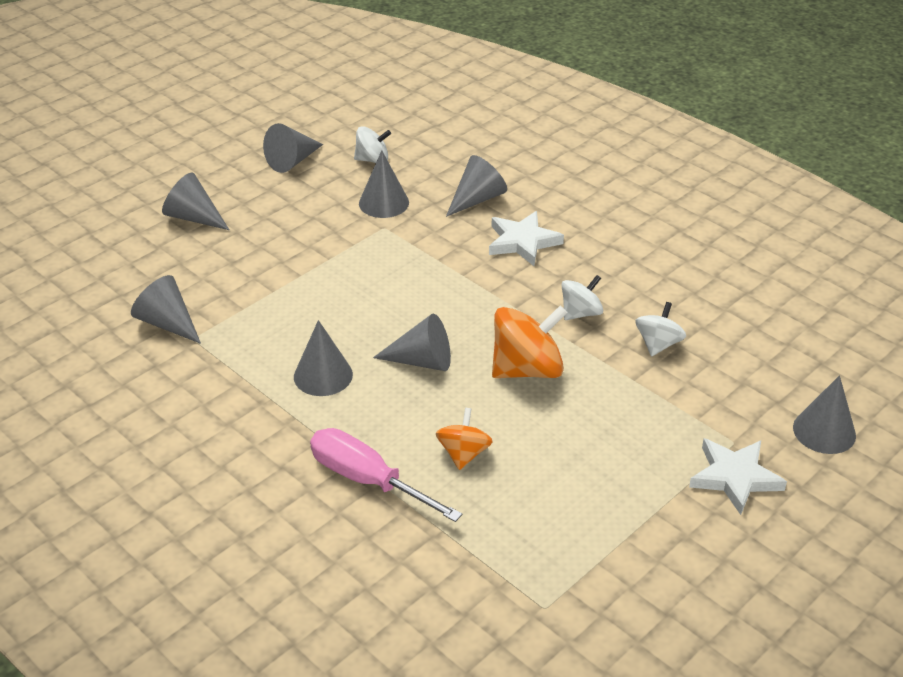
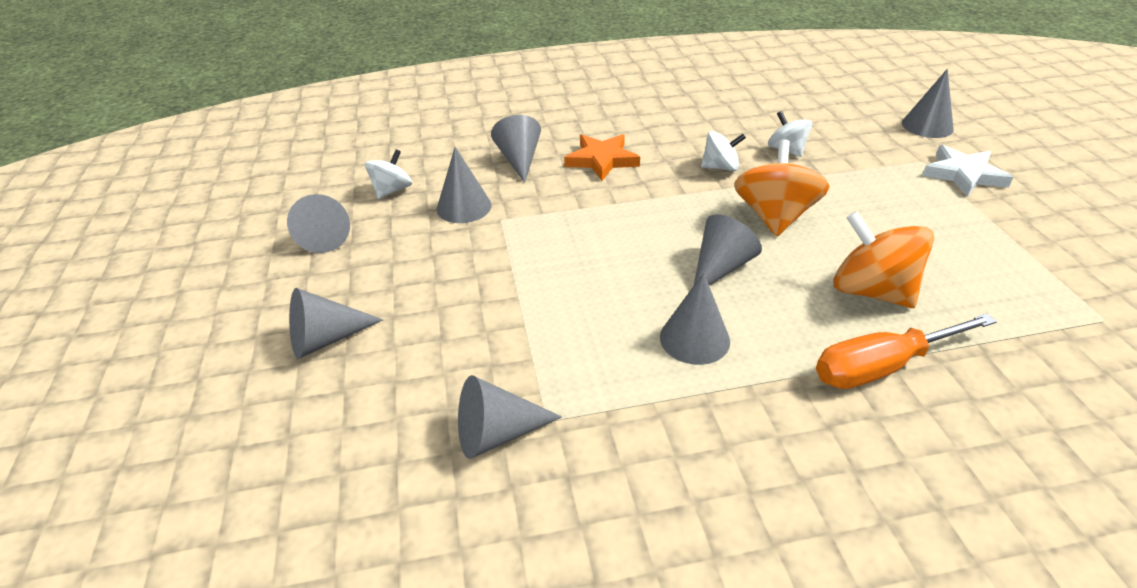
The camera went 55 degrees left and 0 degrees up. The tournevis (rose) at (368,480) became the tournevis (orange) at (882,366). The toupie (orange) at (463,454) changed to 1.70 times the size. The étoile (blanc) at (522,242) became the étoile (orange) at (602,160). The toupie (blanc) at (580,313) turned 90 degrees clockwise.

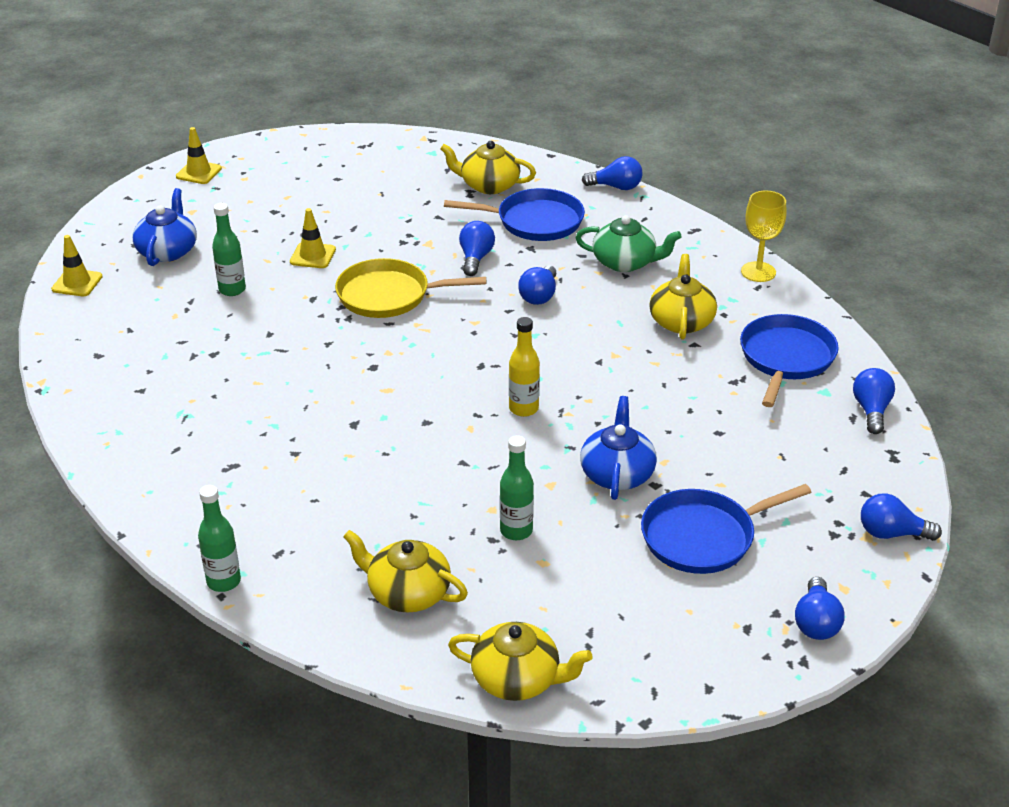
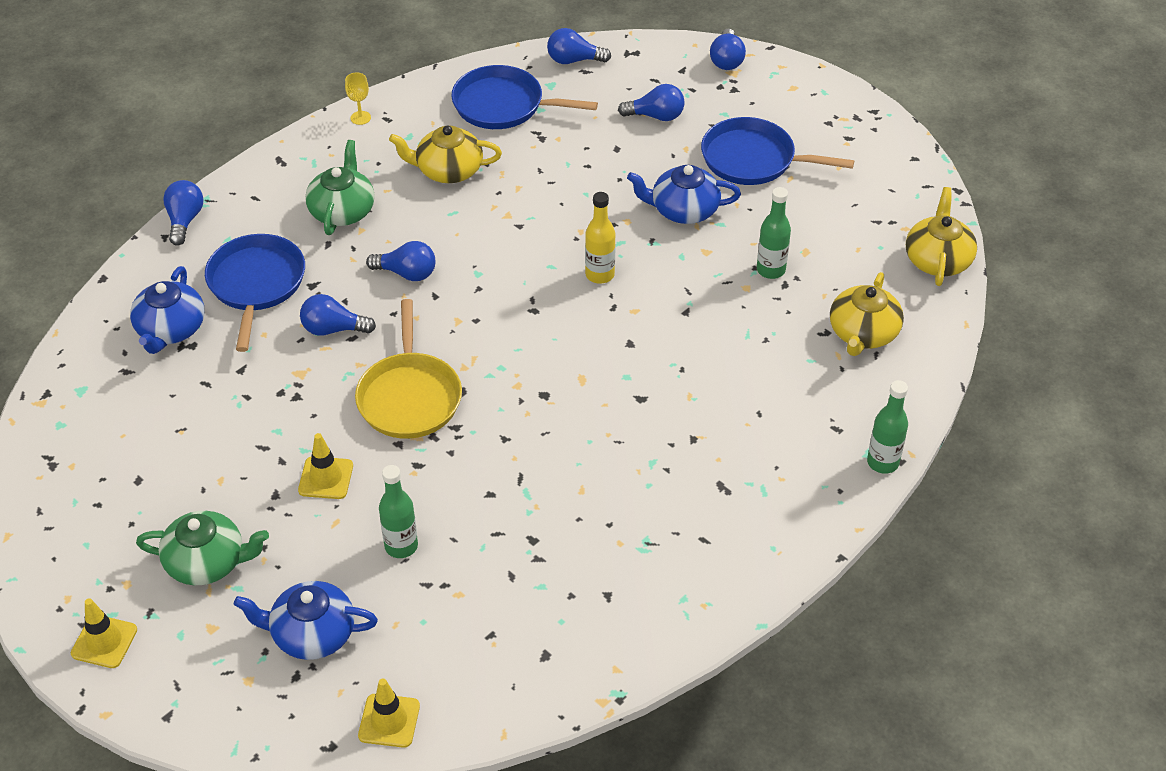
The camera went 95 degrees left and 10 degrees up. The théière (jaune) at (489,185) became the théière (bleu) at (170,329). The poêle (bleu) at (703,537) turned 135 degrees clockwise. The verre à pied (jaune) at (758,272) changed to 0.58 times the size. The ampoule (bleu) moved from (816,622) to (656,116). The théière (vert) at (207,562) appeared.

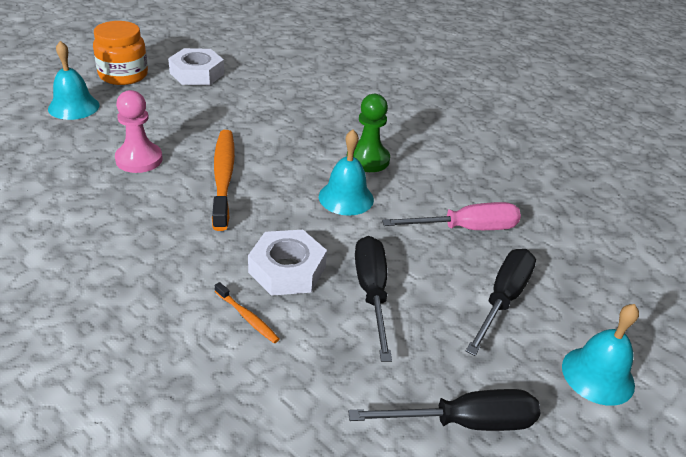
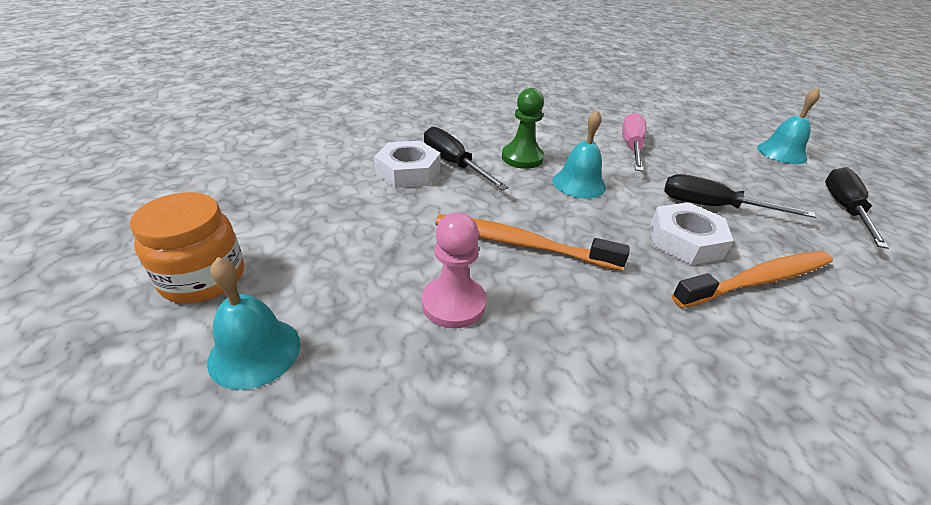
The camera went 65 degrees left and 0 degrees up. The écrou (blanc) moved from (197,73) to (408,172). The brosse à dents (orange) at (247,317) changed to 2.17 times the size. The tournevis (noir) moved from (502,299) to (454,164).

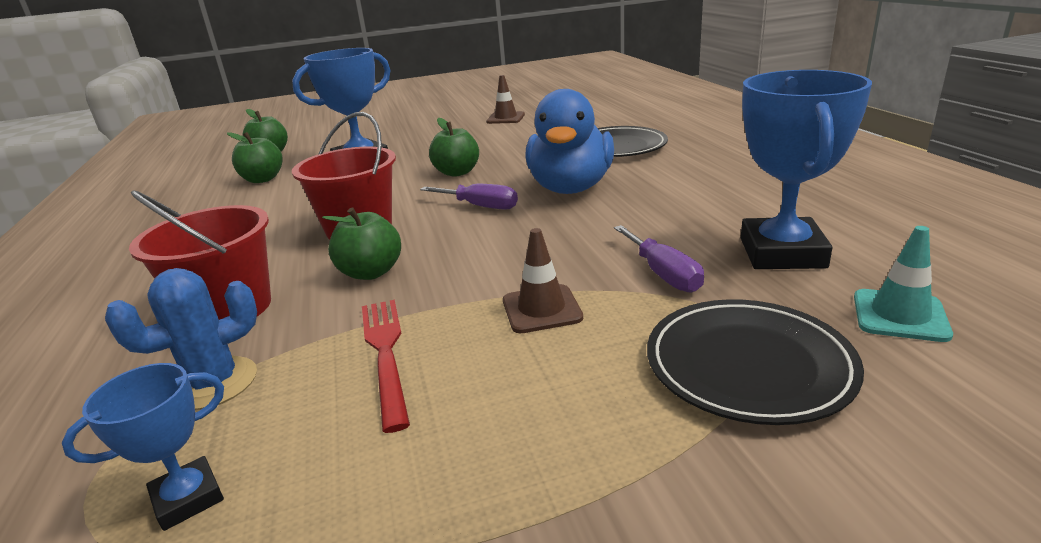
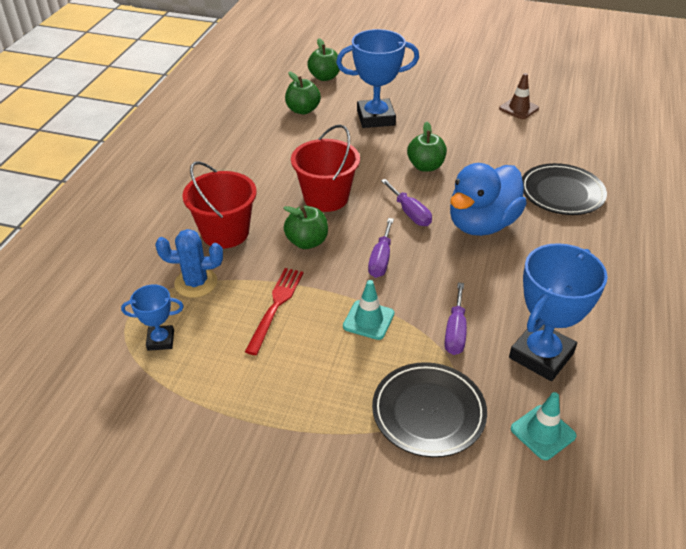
The camera went 30 degrees right and 15 degrees up. The cône de chantier (marron) at (541,309) became the cône de chantier (turquoise) at (368,320). The tournevis (violet) at (381,259) appeared.

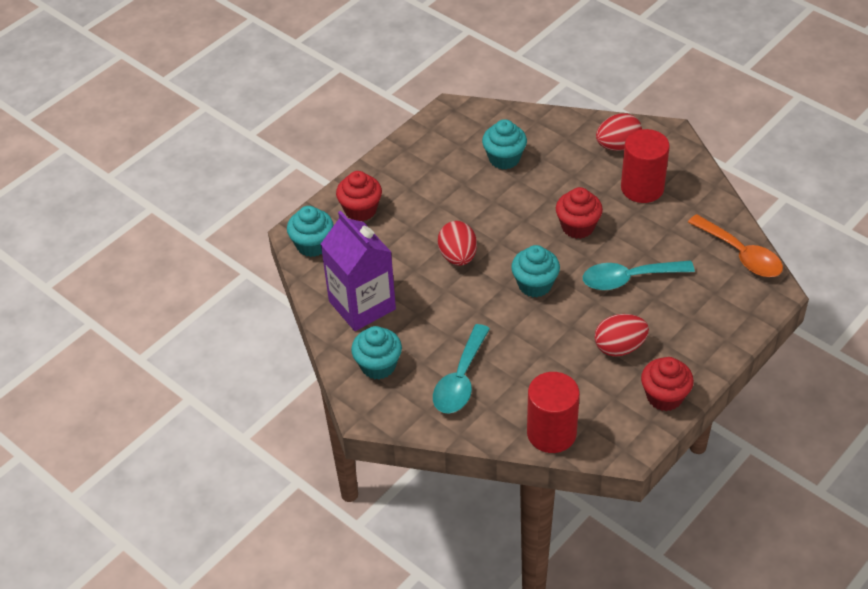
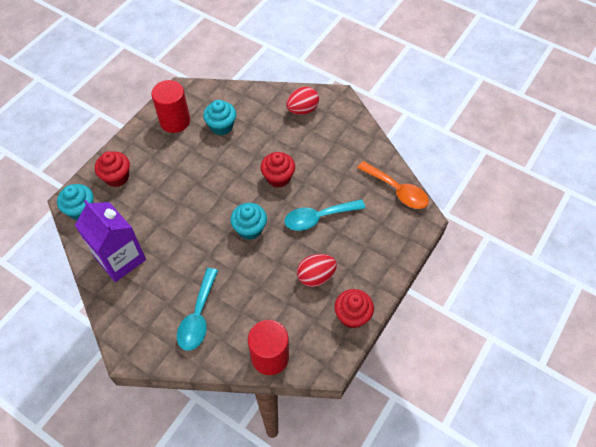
The camera went 10 degrees left and 10 degrees up. The muffin (turquoise) at (378,365) disappeared. The œuf (rouge) at (458,256) disappeared. The cylindre (rouge) moved from (642,188) to (175,121).

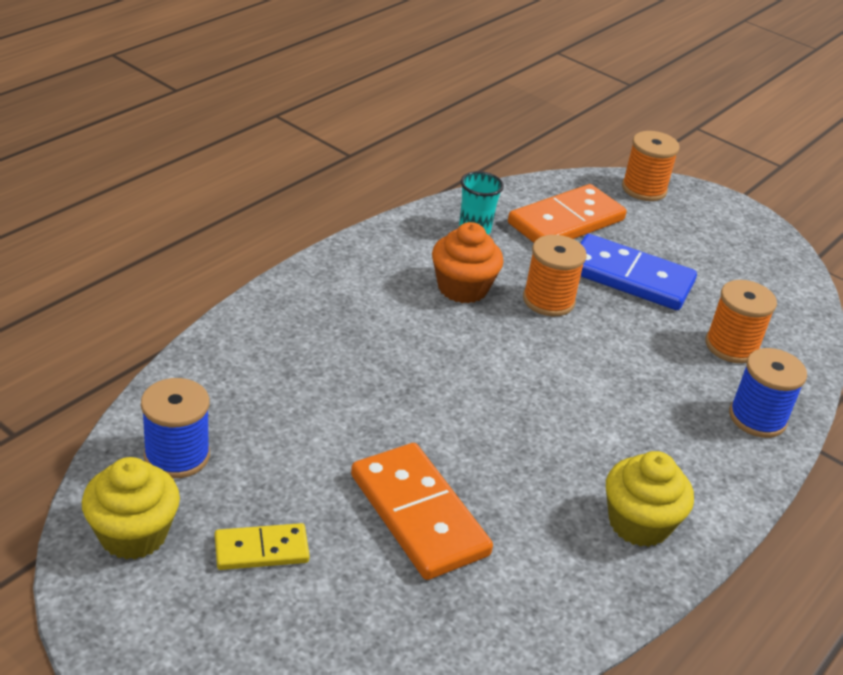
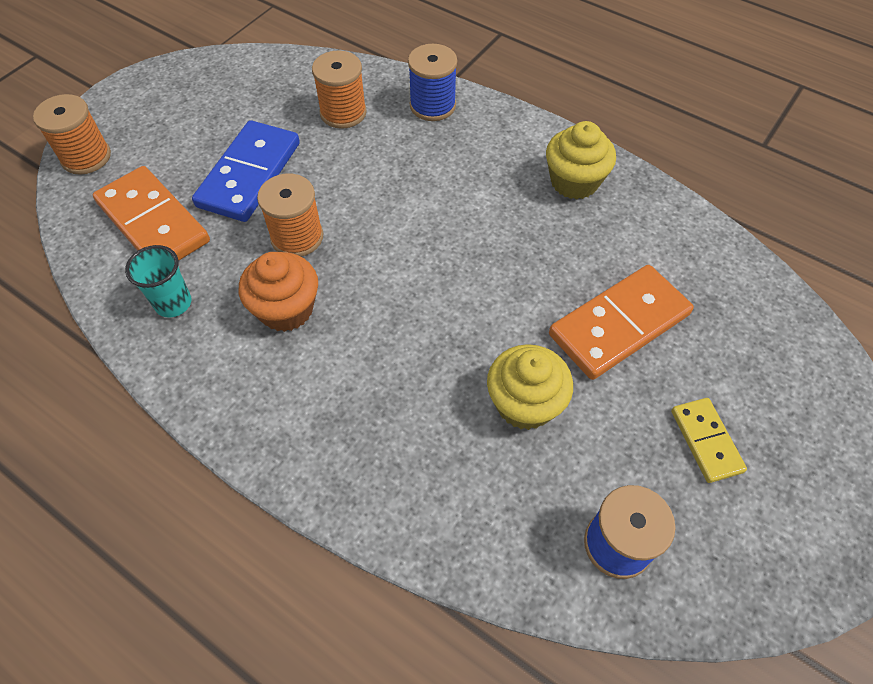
The camera went 90 degrees left and 20 degrees up. The muffin (jaune) moved from (133,534) to (525,403).

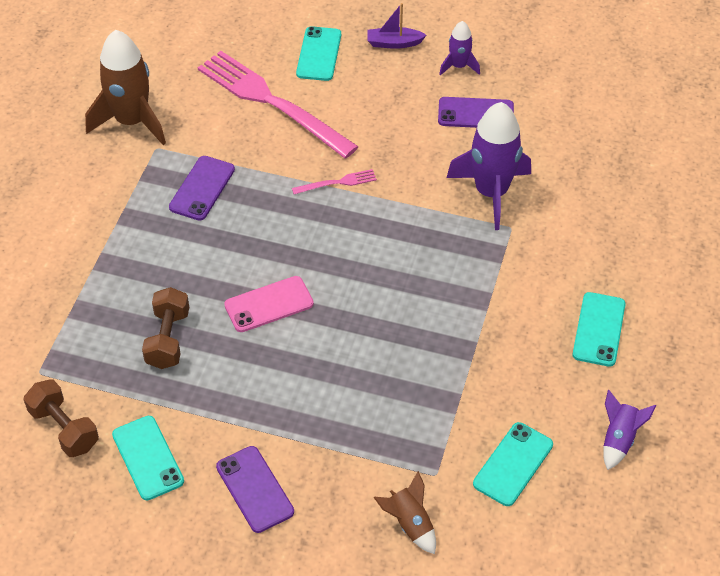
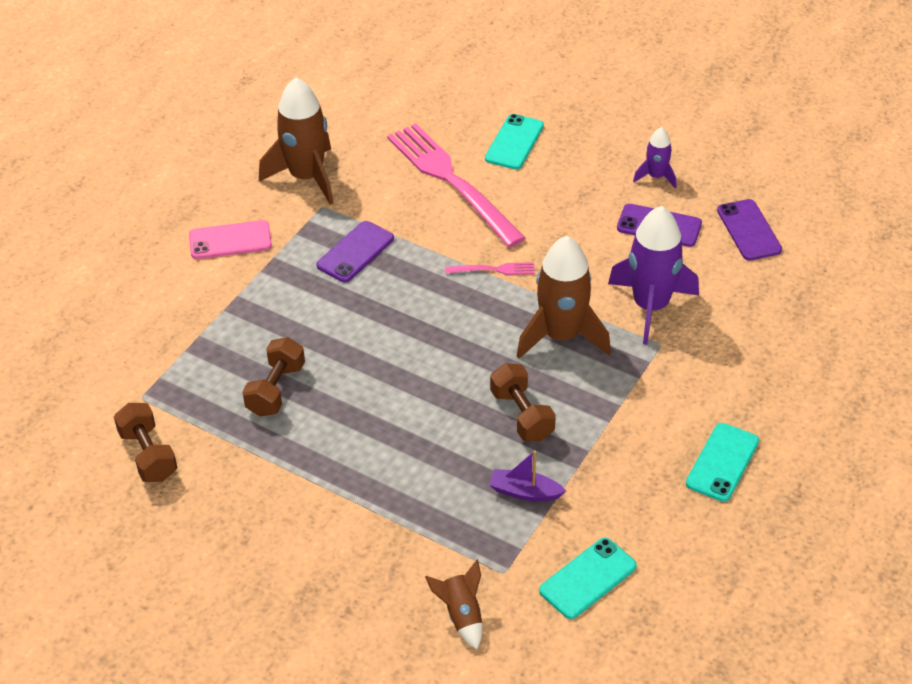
The camera went 15 degrees right and 5 degrees down. The téléphone (turquoise) at (148,458) disappeared. The téléphone (violet) moved from (255,489) to (749,230). The téléphone (rose) moved from (269,304) to (230,240). The bateau (violet) moved from (394,43) to (525,492). The fusée (violet) at (619,439) disappeared. The haltère (marron) at (522,415) appeared. The fusée (marron) at (561,336) appeared.

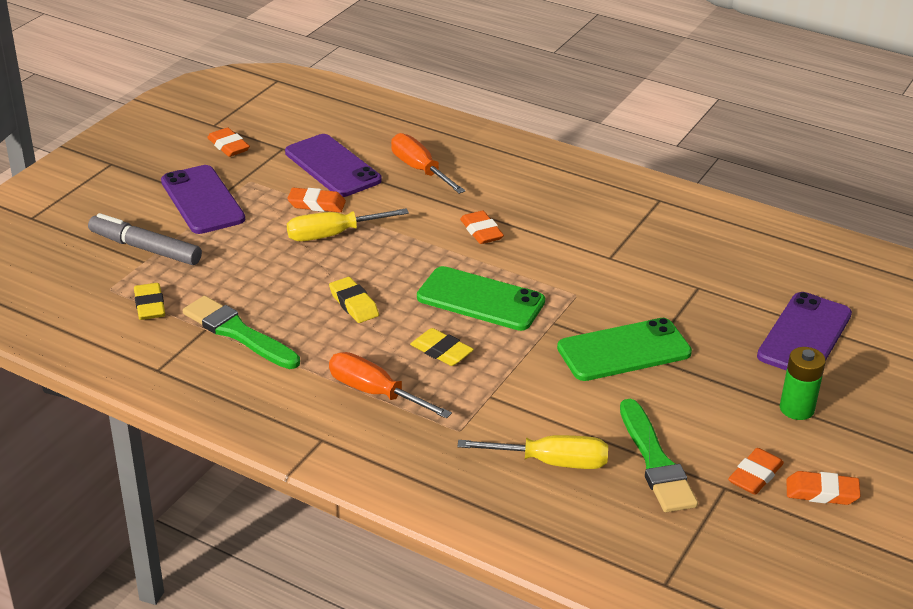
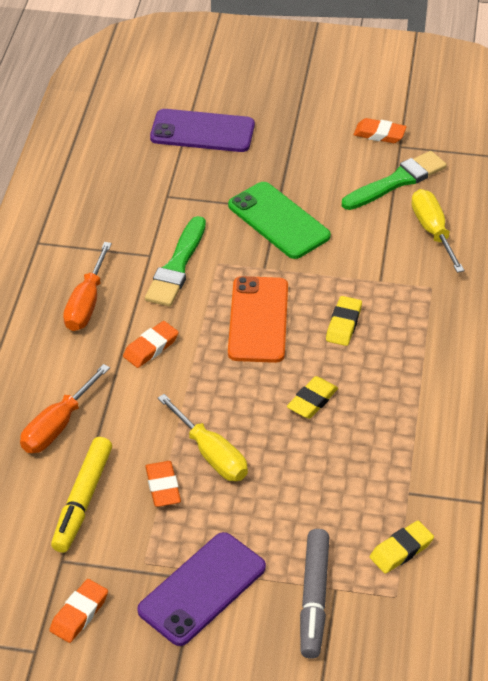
The camera went 110 degrees left and 10 degrees up. The pinceau (vert) moved from (238,333) to (177,266). The téléphone (violet) at (332,166) was replaced by the feutre (jaune) at (82,500). The tournevis (orange) moved from (375,392) to (86,303). The téléphone (vert) at (480,299) became the téléphone (orange) at (258,320). The pile (vert) at (796,409) disappeared. The gomme (orange) at (821,492) disappeared.

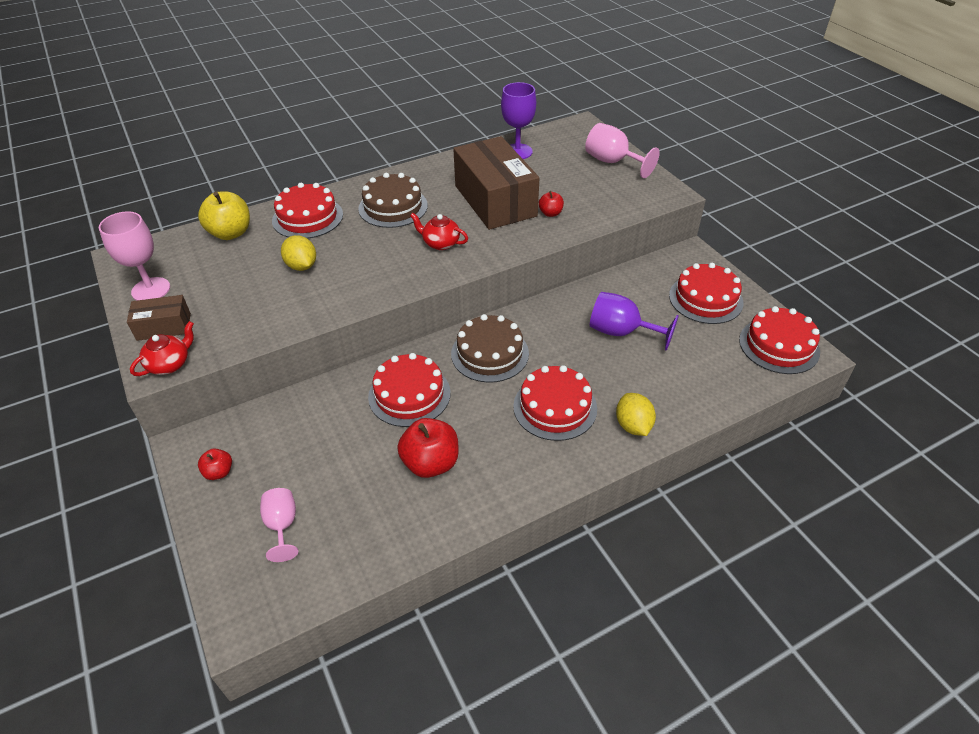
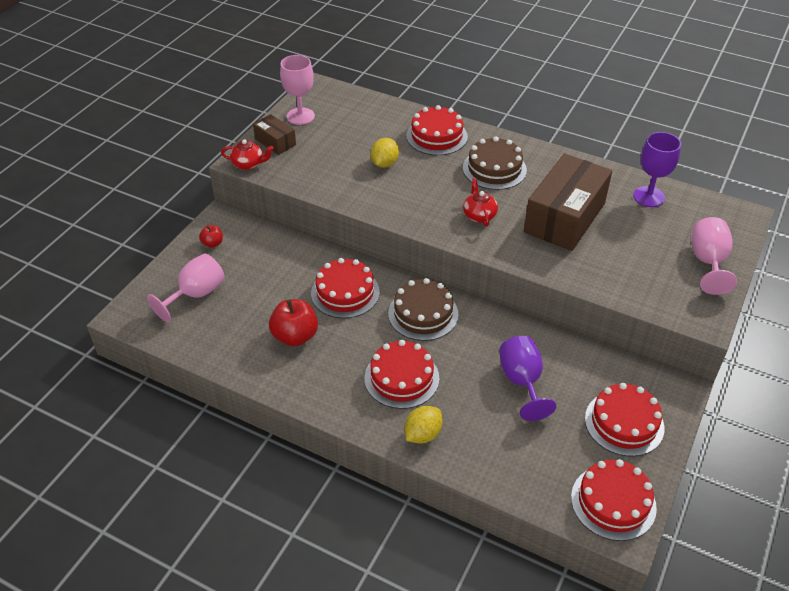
The camera went 55 degrees right and 0 degrees up. The pomme (jaune) at (230,233) disappeared. The verre à pied (rose) at (282,525) changed to 1.51 times the size. The pomme (rouge) at (550,213) disappeared.

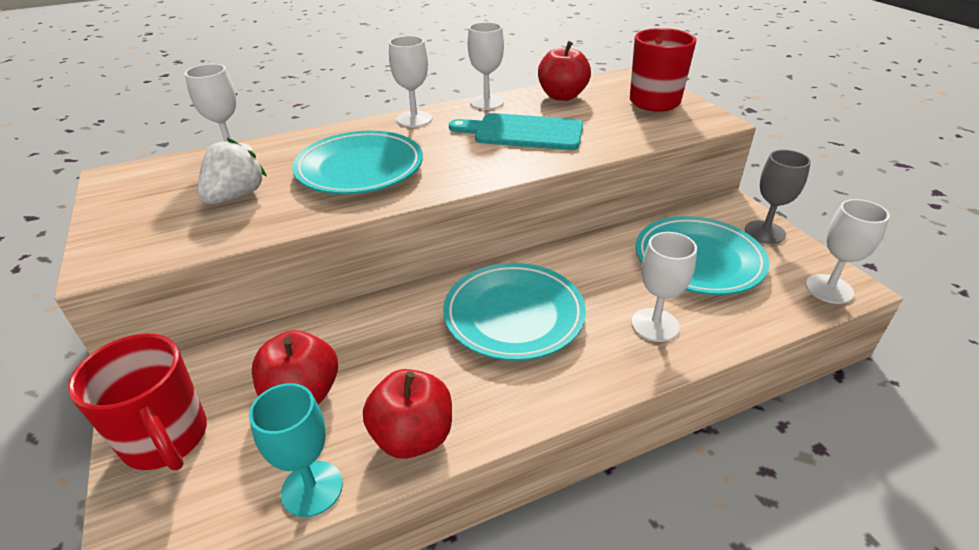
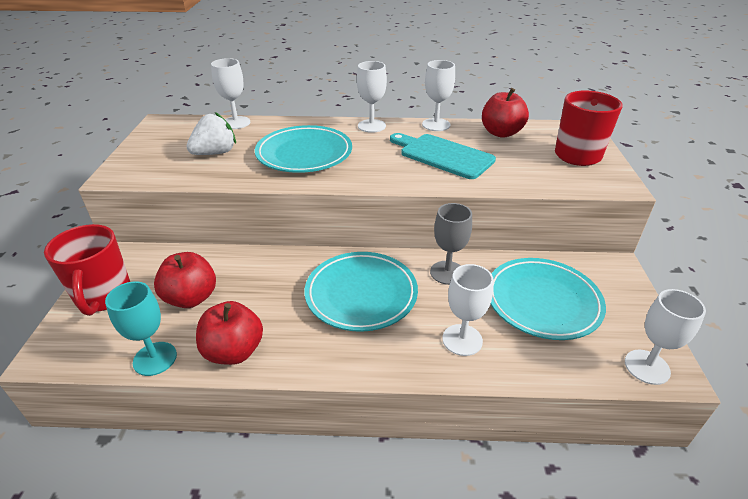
The camera went 25 degrees right and 0 degrees up. The verre à pied (gris) moved from (764,232) to (447,272).

